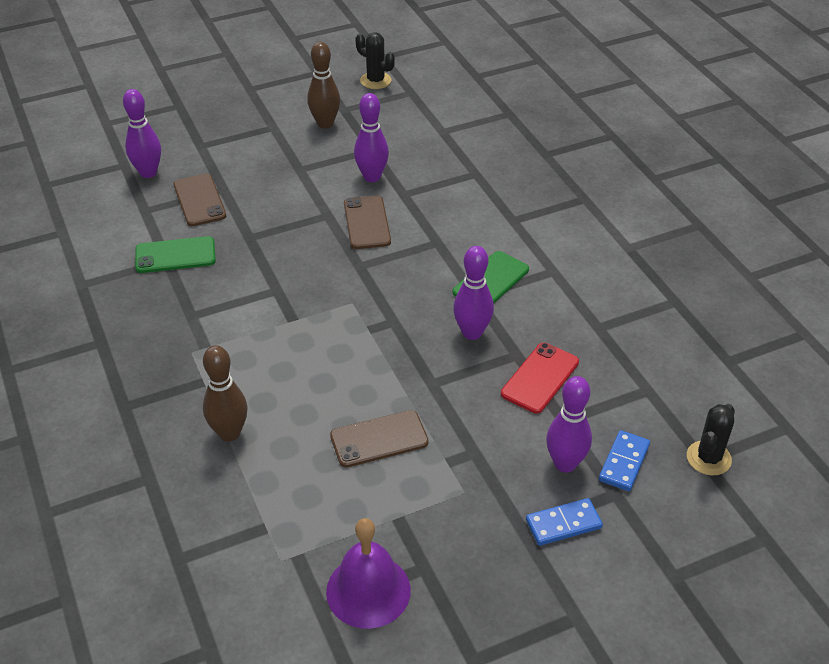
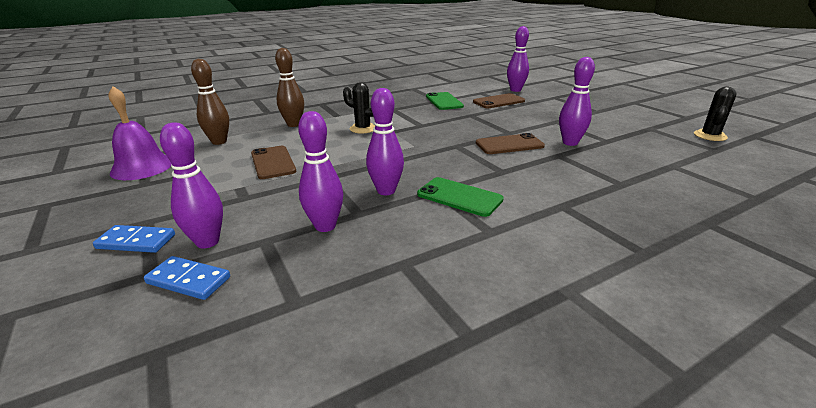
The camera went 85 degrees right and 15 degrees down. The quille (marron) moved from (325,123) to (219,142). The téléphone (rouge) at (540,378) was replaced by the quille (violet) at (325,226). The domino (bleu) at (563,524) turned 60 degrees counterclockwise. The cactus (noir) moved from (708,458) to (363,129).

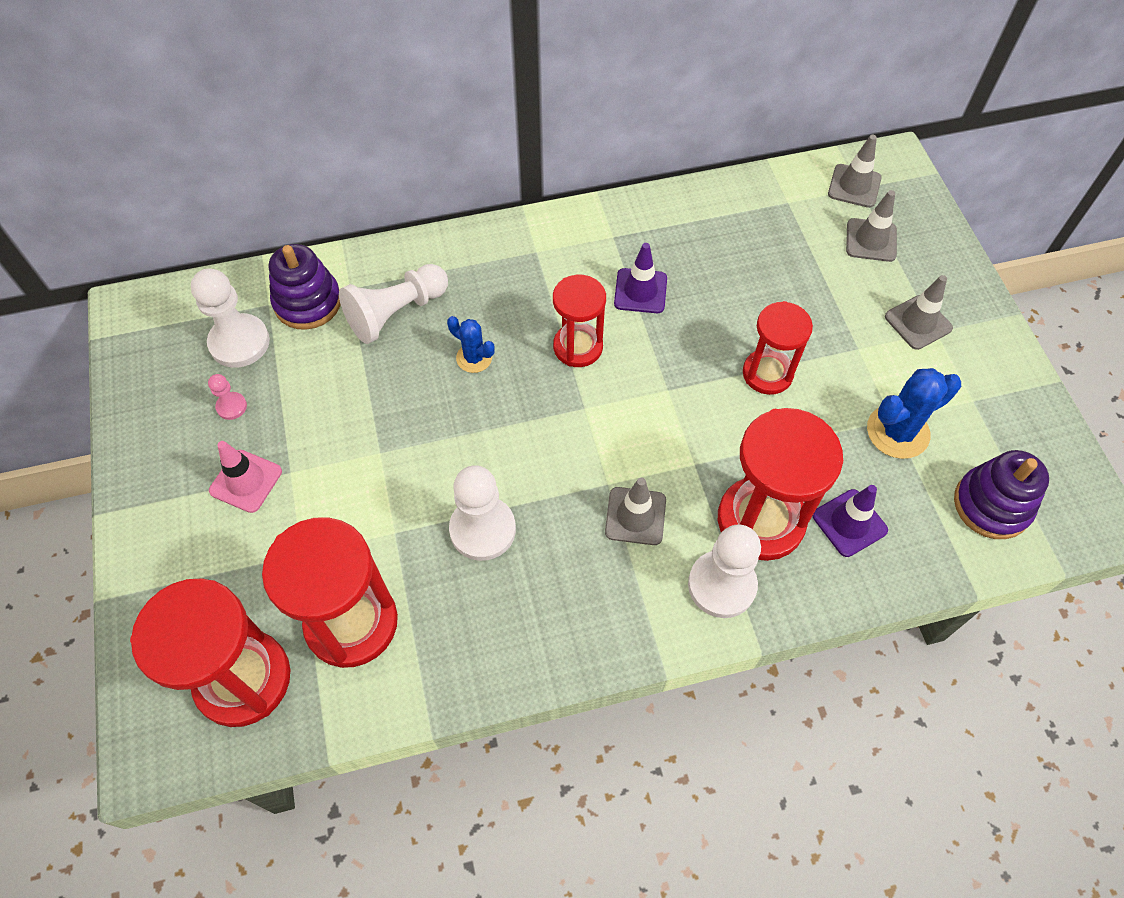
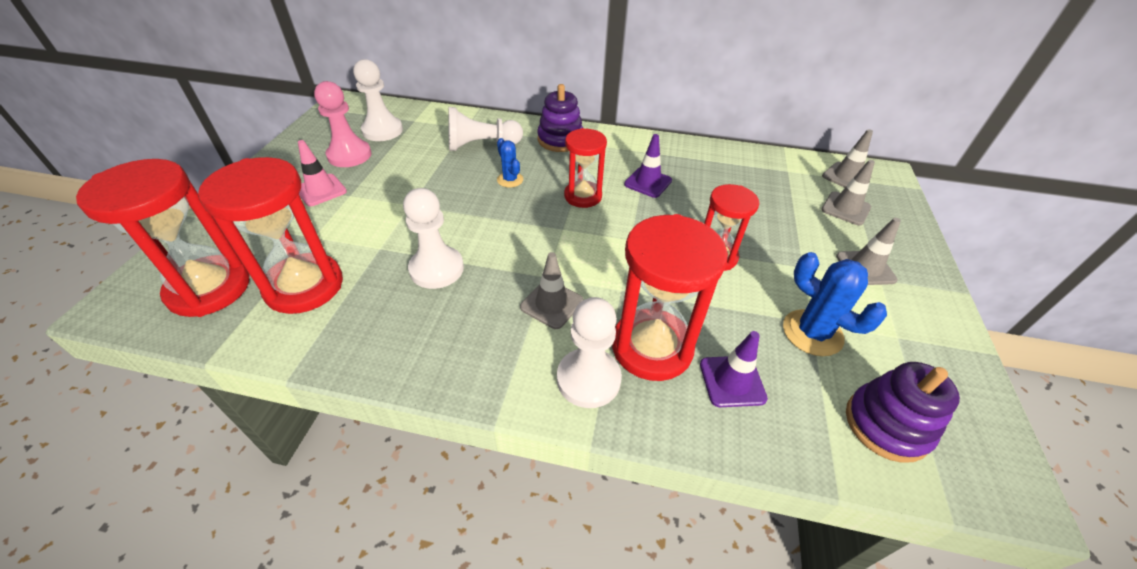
The camera went 25 degrees right and 15 degrees down. The pion (rose) at (231,406) changed to 2.06 times the size. The jouet à empiler (violet) moved from (308,302) to (560,140). The cactus (bleu) at (897,432) turned 45 degrees clockwise.

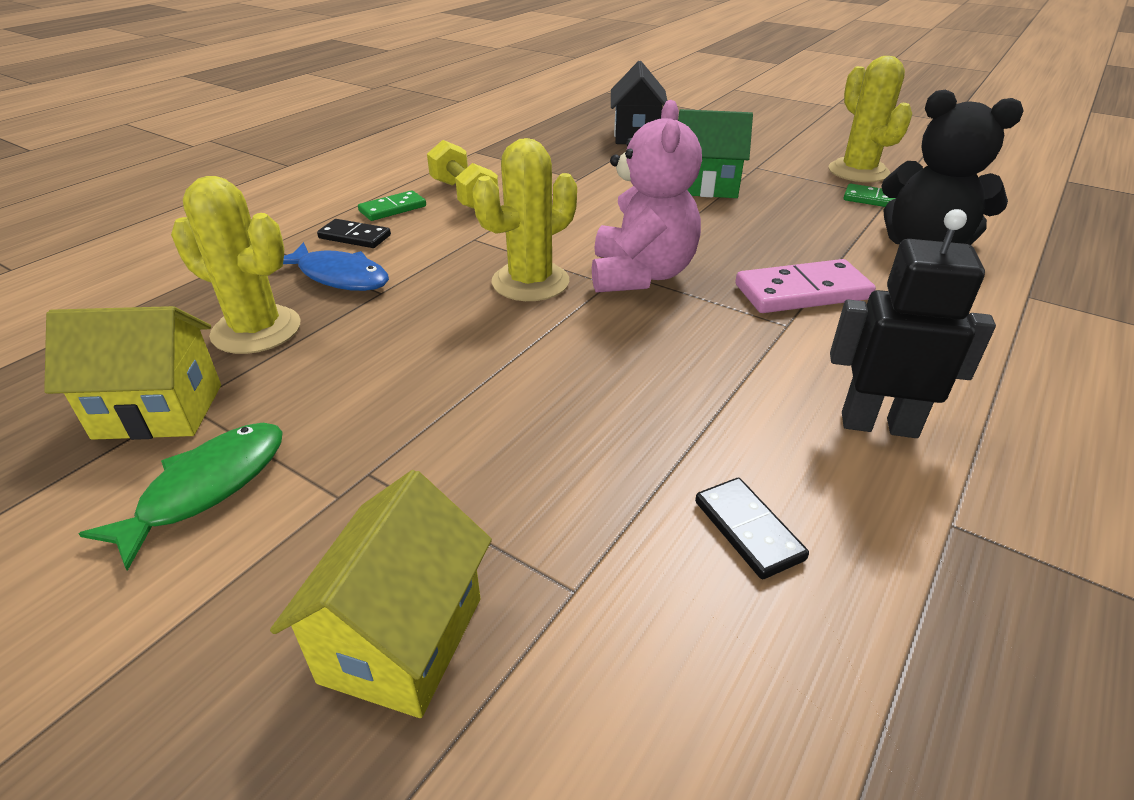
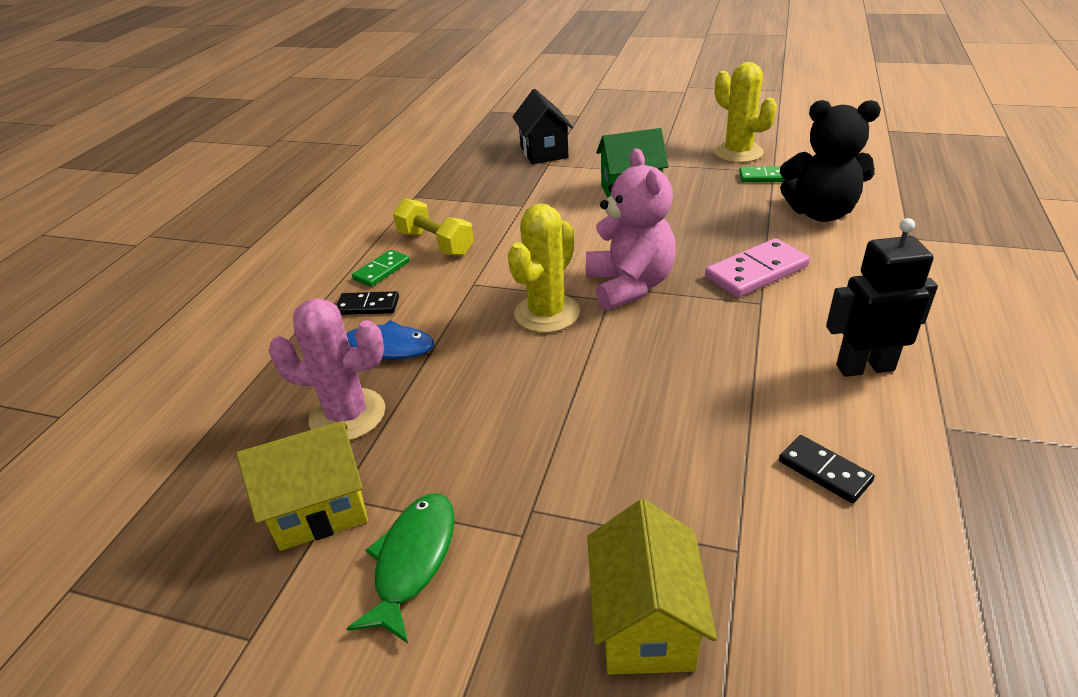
The camera went 15 degrees left and 0 degrees up. The cactus (jaune) at (256,330) became the cactus (rose) at (347,415).

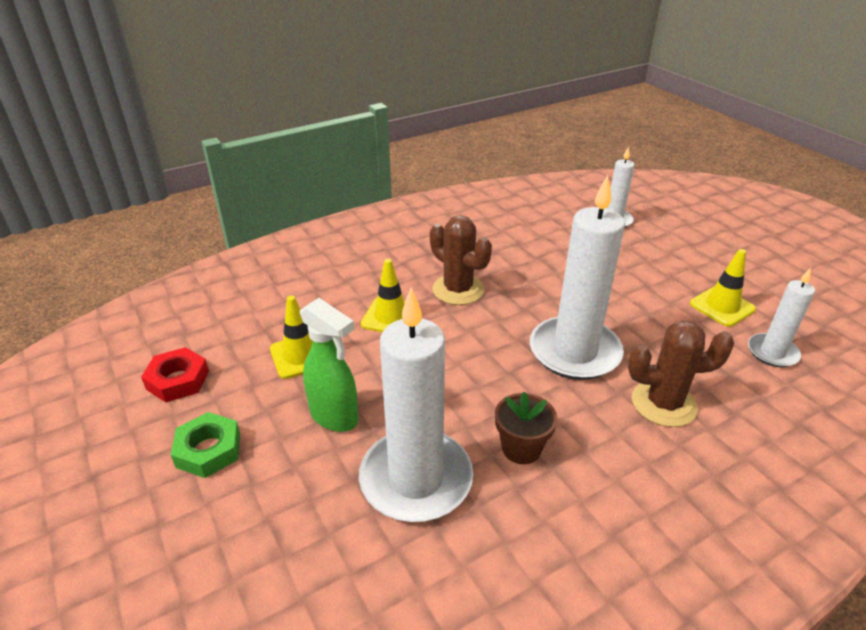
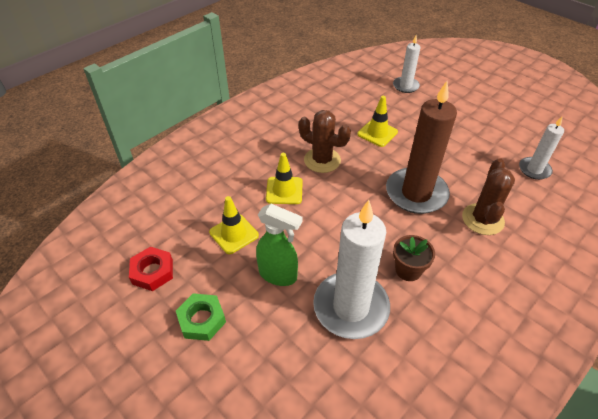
The camera went 15 degrees left and 10 degrees up. The bougie (blanc) at (574,352) became the bougie (marron) at (416,193). The cactus (marron) at (663,403) turned 60 degrees counterclockwise. The cône de chantier (jaune) moved from (722,306) to (377,133).

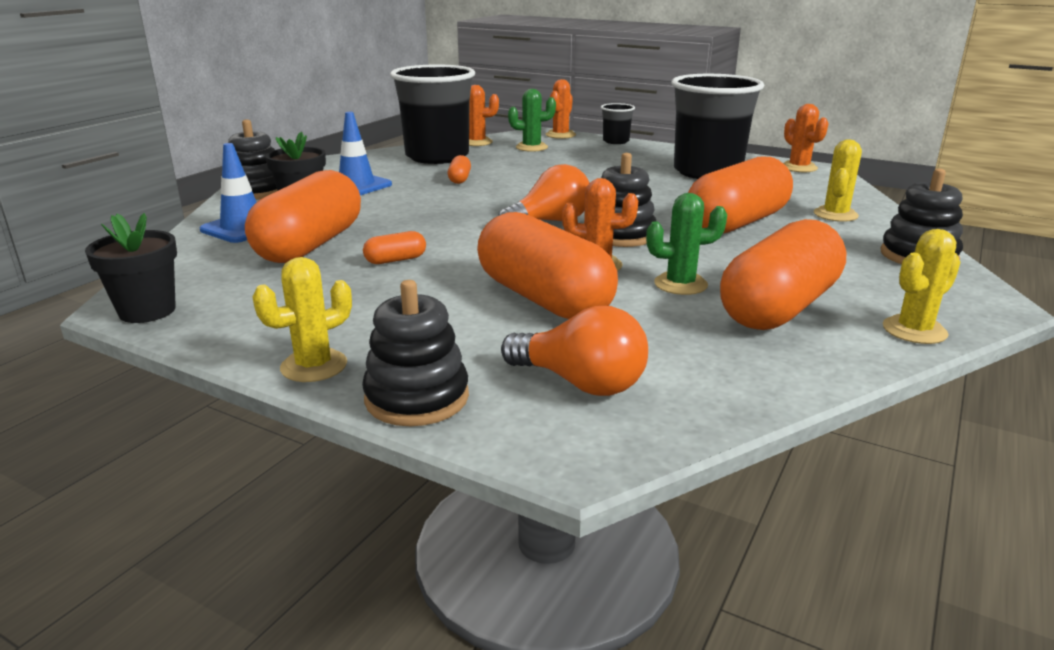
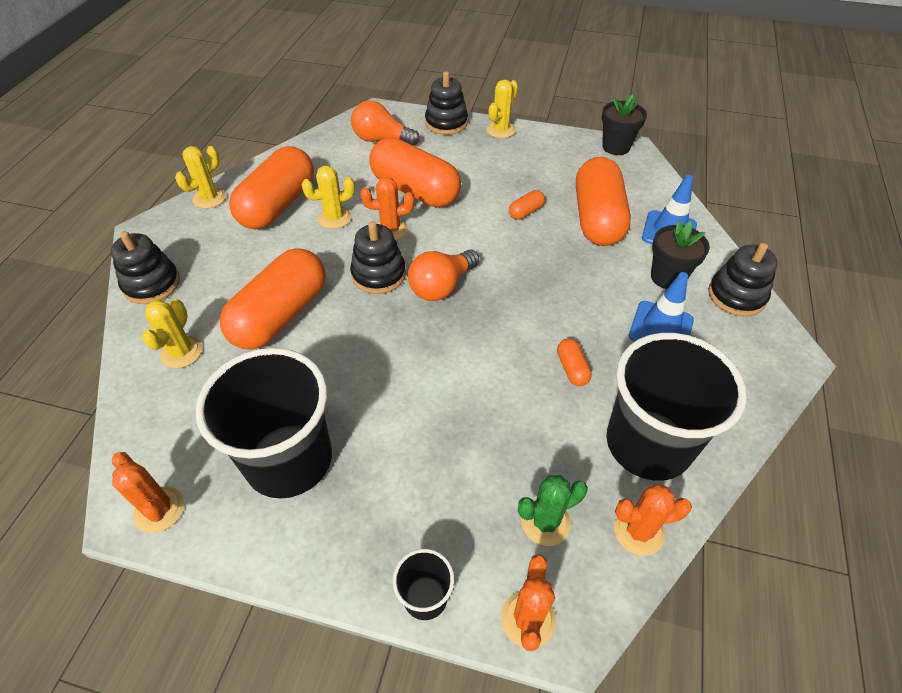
The camera went 165 degrees right and 25 degrees up. The cactus (vert) at (680,284) became the cactus (jaune) at (334,218).

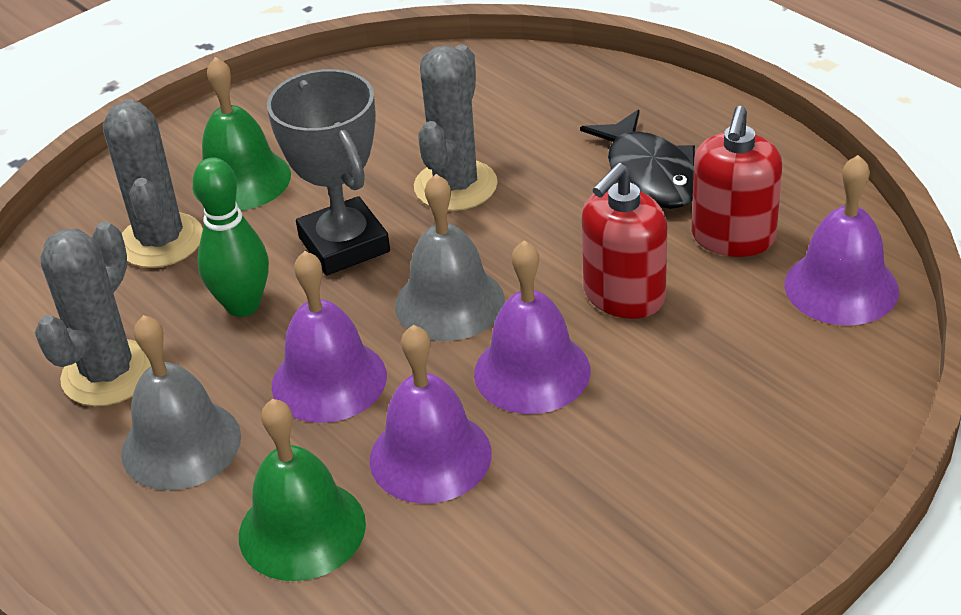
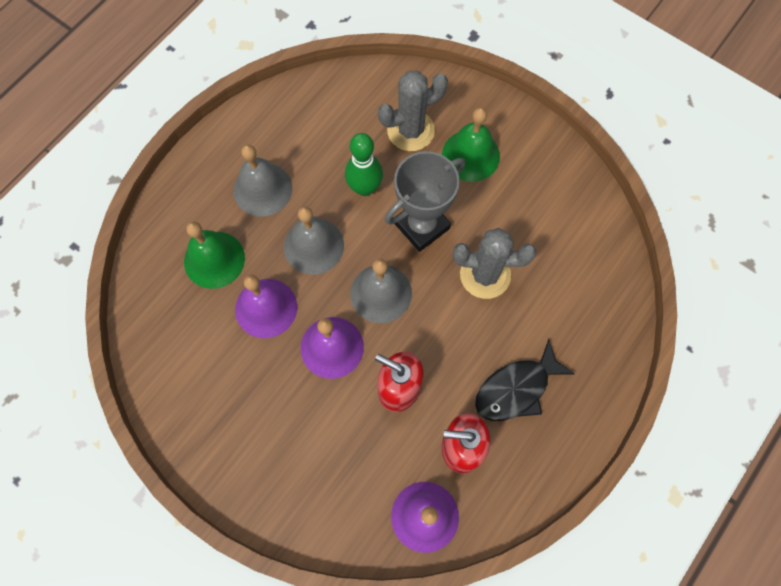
The camera went 75 degrees right and 30 degrees up. The cactus (gris) at (108,373) disappeared. The cloche (violet) at (329,380) became the cloche (gris) at (313,246).

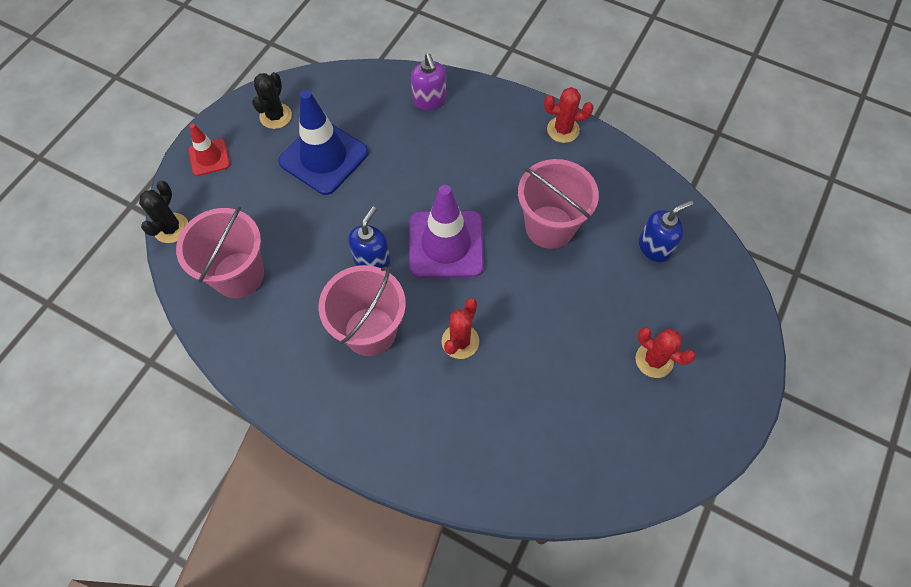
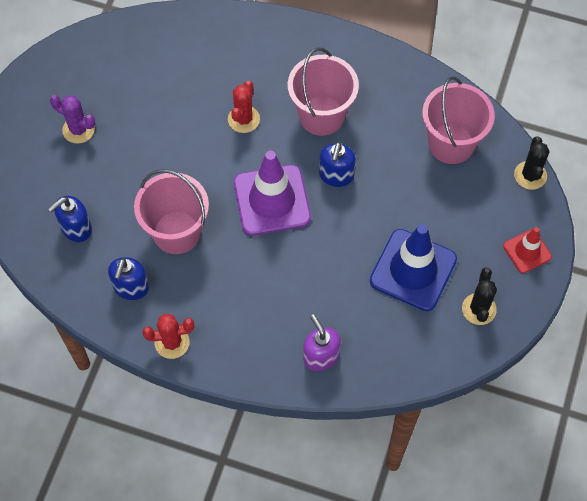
The camera went 170 degrees right and 0 degrees up. The cactus (rouge) at (654,360) became the cactus (violet) at (78,129). The distributeur de savon (bleu) at (131,287) appeared.

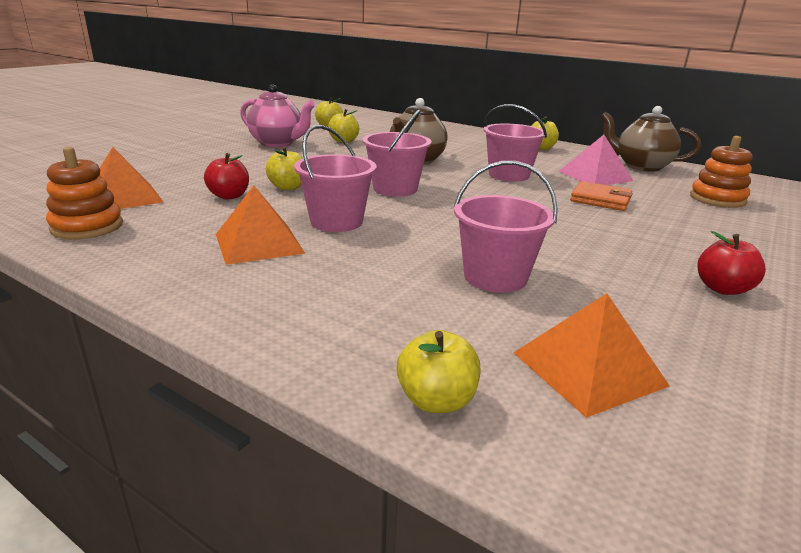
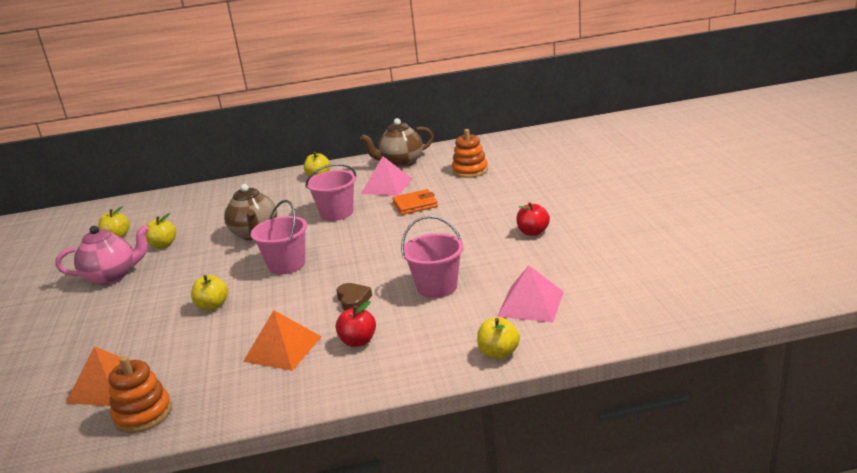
The camera went 40 degrees left and 0 degrees up. The pomme (rouge) moved from (229,196) to (358,341). The seau (rose) at (336,221) disappeared. The pyramide (orange) at (588,368) became the pyramide (rose) at (531,304). The cœur (marron) at (353,300) appeared.

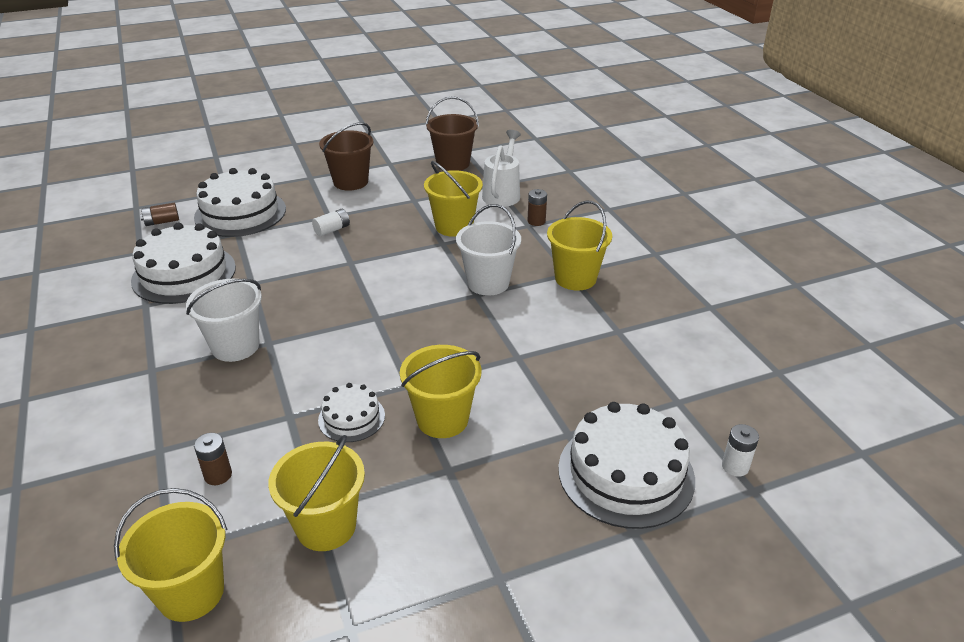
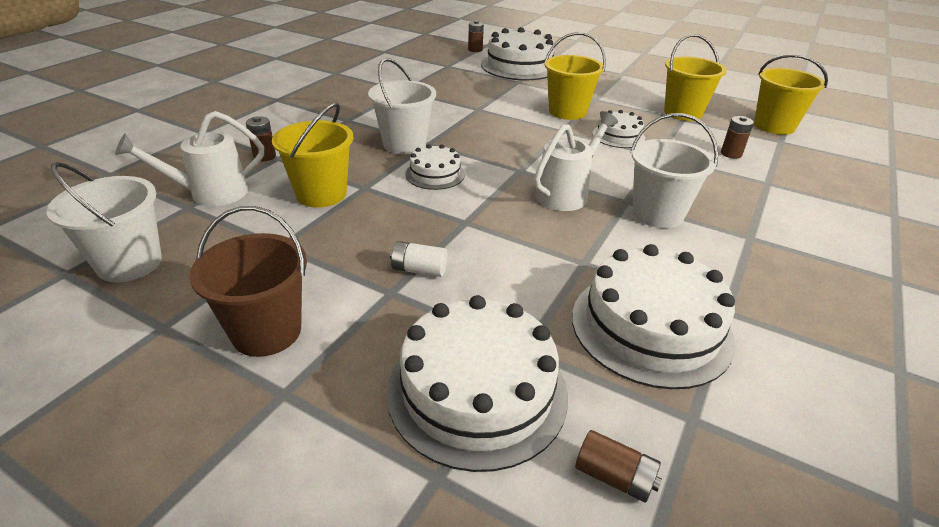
The camera went 130 degrees left and 0 degrees up. The seau (marron) at (453,163) became the seau (blanc) at (129,263). The seau (jaune) at (575,278) disappeared. The pile (blanc) at (735,466) became the pile (marron) at (475,50). The gâteau (blanc) at (435,174) appeared. The arrosoir (blanc) at (567,193) appeared.

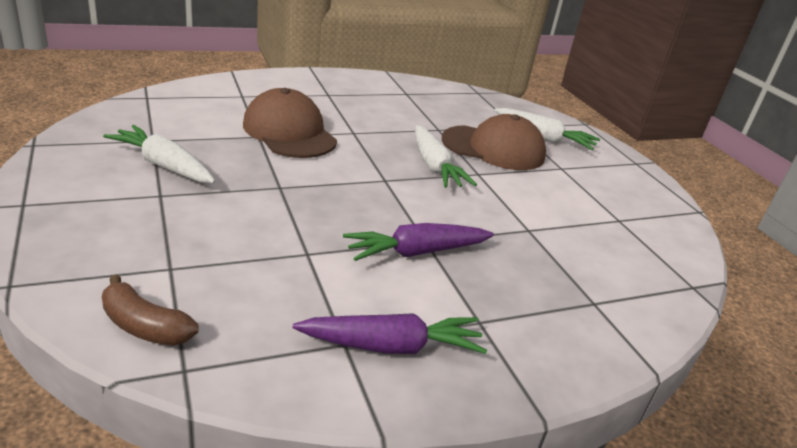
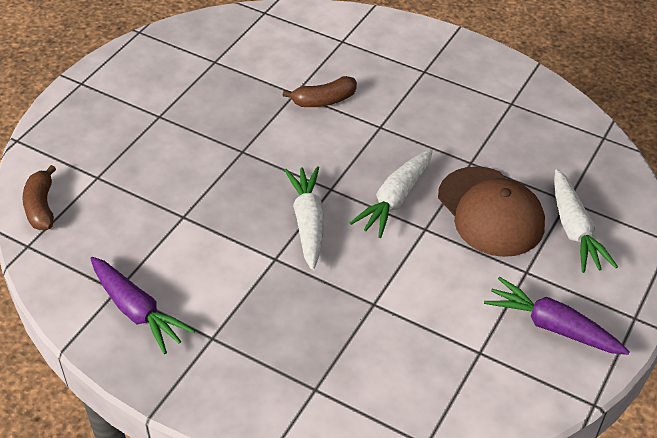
The camera went 55 degrees right and 15 degrees up. The carotte (blanc) moved from (164,165) to (308,222). The casquette (marron) at (289,132) was replaced by the banane (marron) at (324,100). The carotte (violet) moved from (416,252) to (552,326).

